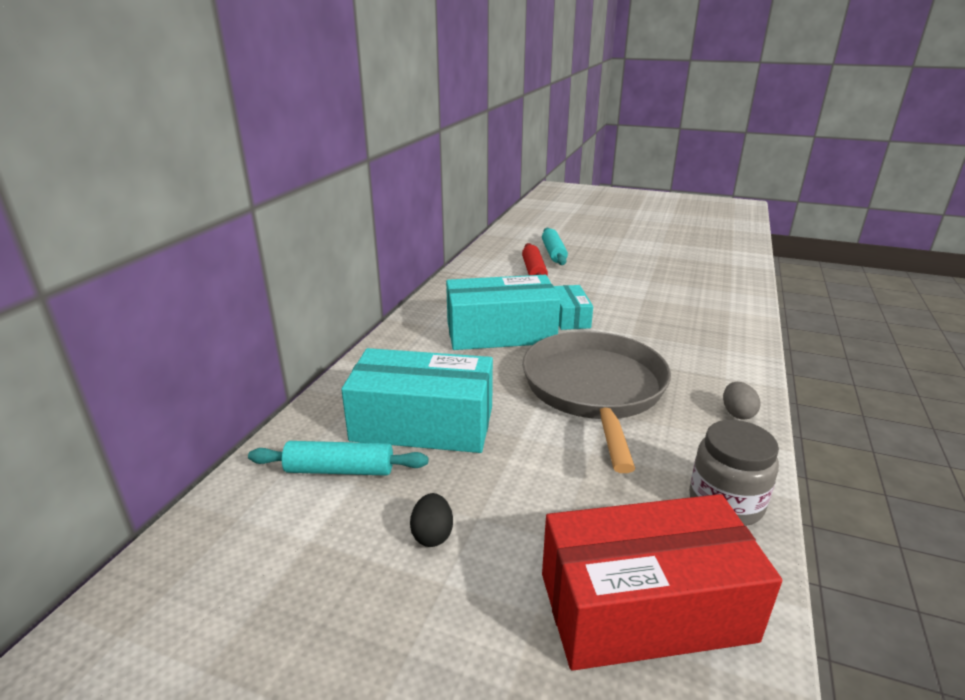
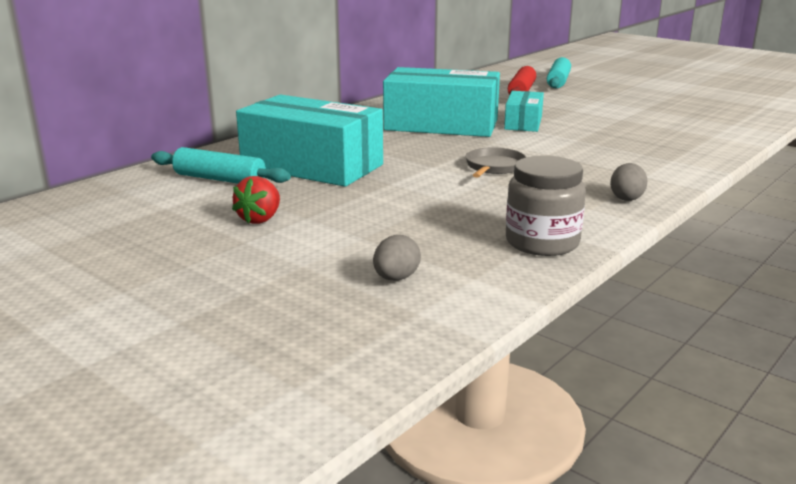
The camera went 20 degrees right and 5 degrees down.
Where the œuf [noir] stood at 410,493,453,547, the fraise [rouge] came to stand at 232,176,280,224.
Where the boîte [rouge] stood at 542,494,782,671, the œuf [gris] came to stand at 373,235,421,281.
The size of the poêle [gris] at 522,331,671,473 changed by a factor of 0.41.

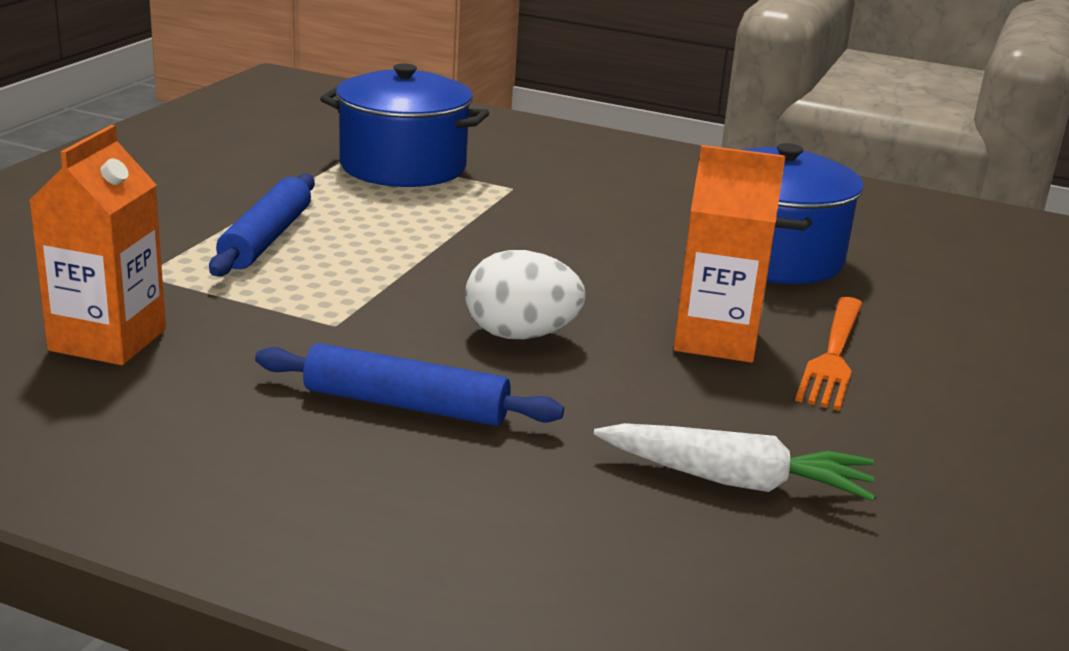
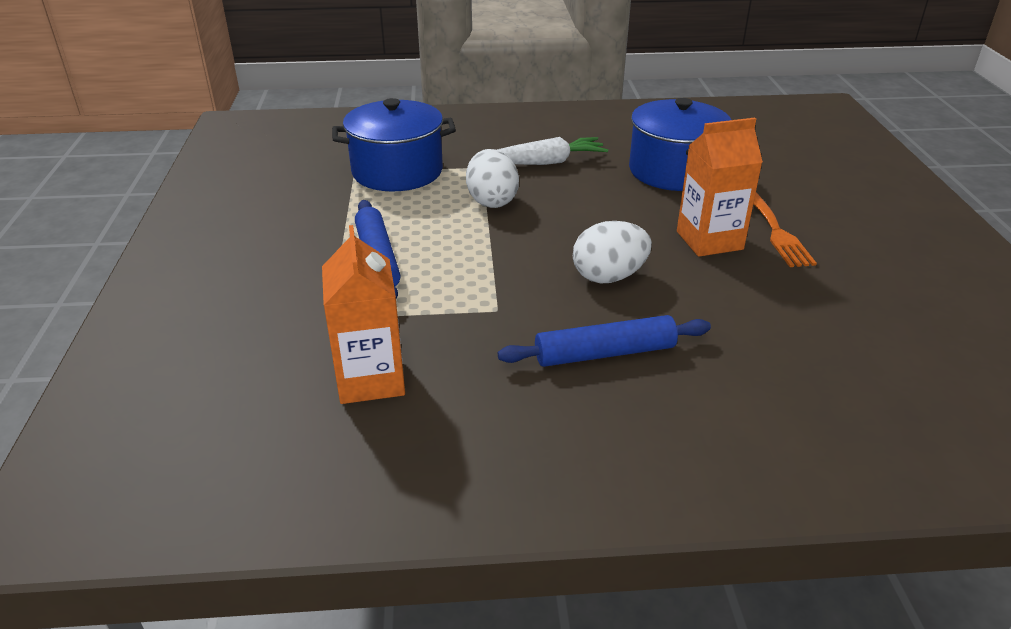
The camera went 25 degrees left and 10 degrees up.
The second view gained the œuf [blanc] at 466,149,519,208.
The carotte [blanc] ended up elsewhere, having gone from 594,423,875,501 to 497,137,608,165.

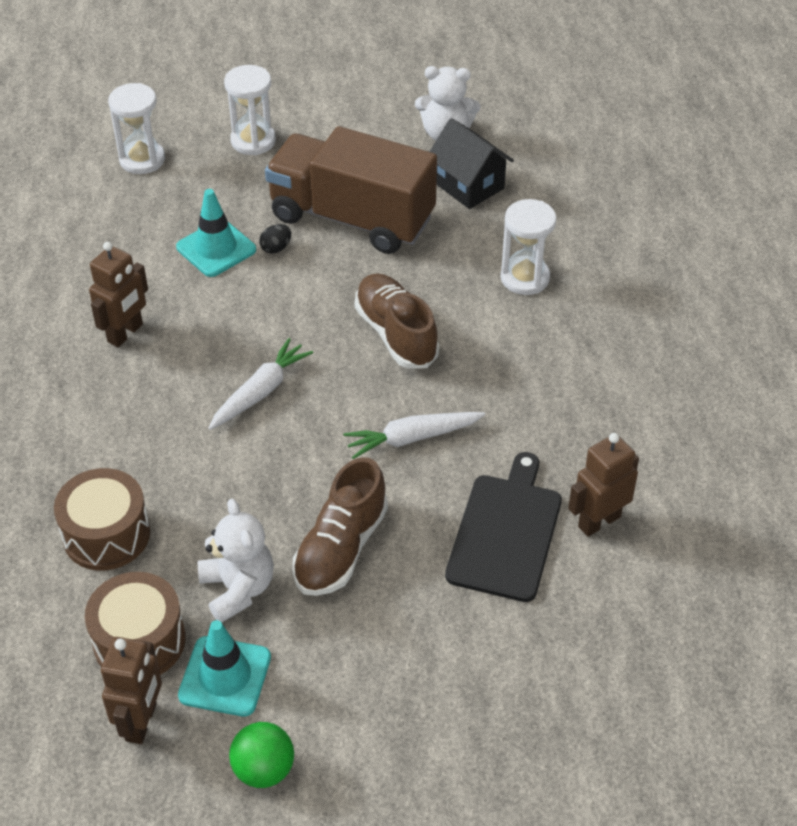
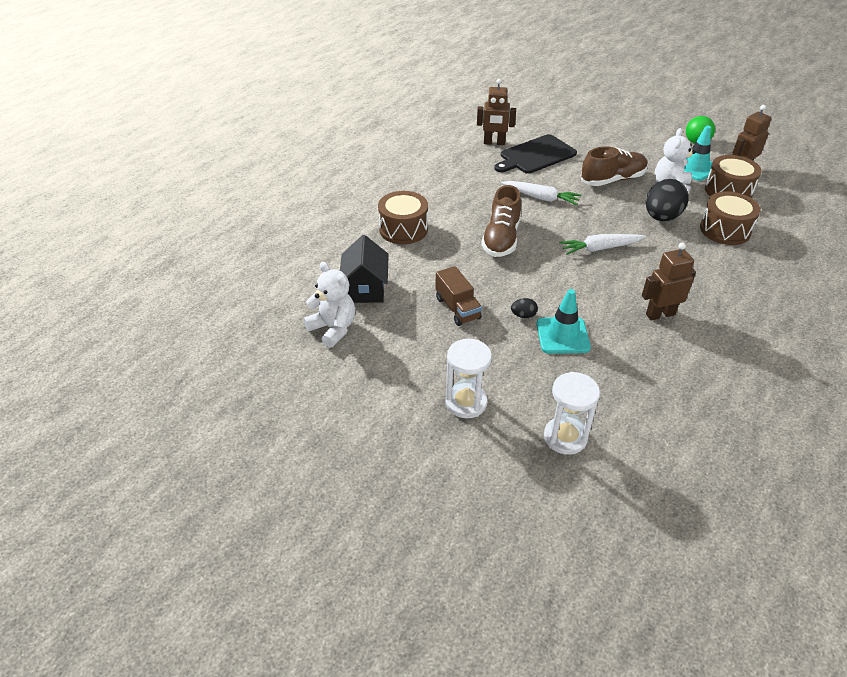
The camera went 140 degrees left and 5 degrees down.
Where the sablier [blanc] stood at 501,199,556,295, the tambour [marron] came to stand at 378,191,428,244.
The size of the camion [marron] at 265,126,437,254 changed by a factor of 0.47.
The second view gained the œuf [noir] at 646,179,689,221.

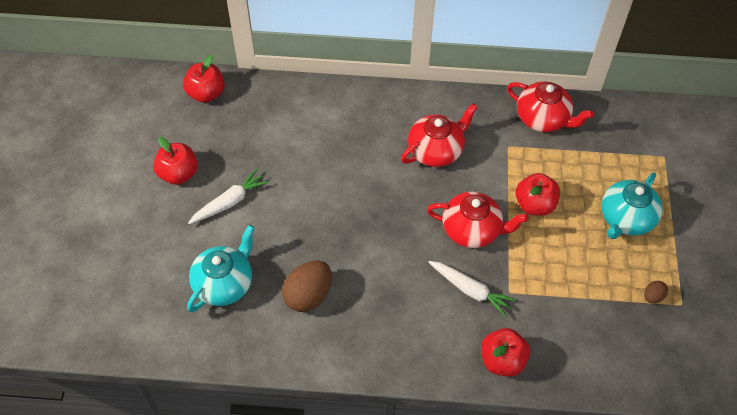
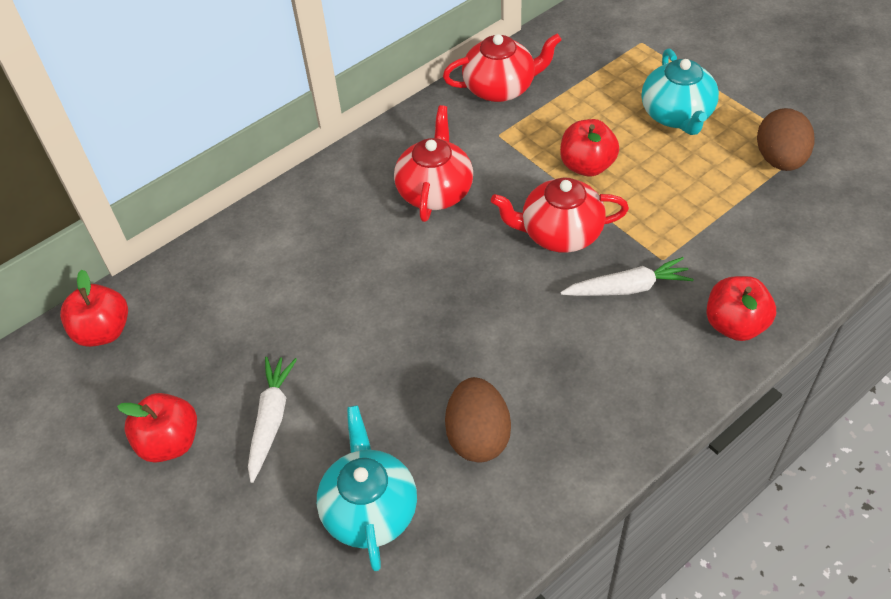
The camera went 40 degrees left and 5 degrees down.
The théière [rouge] at 427,192,529,248 ended up facing another way, 150 degrees counterclockwise from before.
The size of the œuf [marron] at 644,281,668,303 changed by a factor of 2.08.

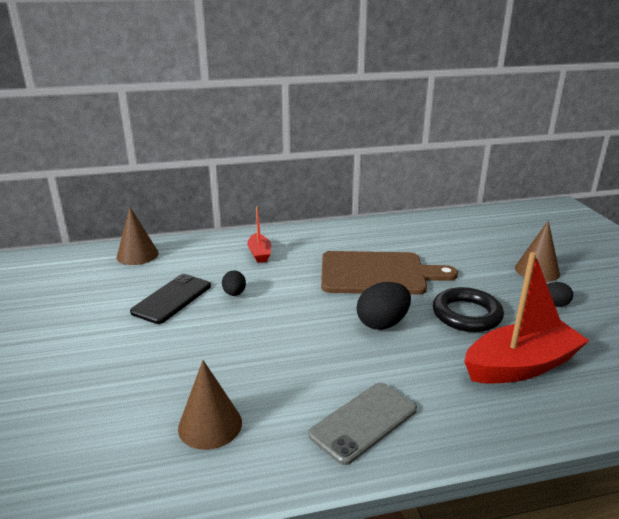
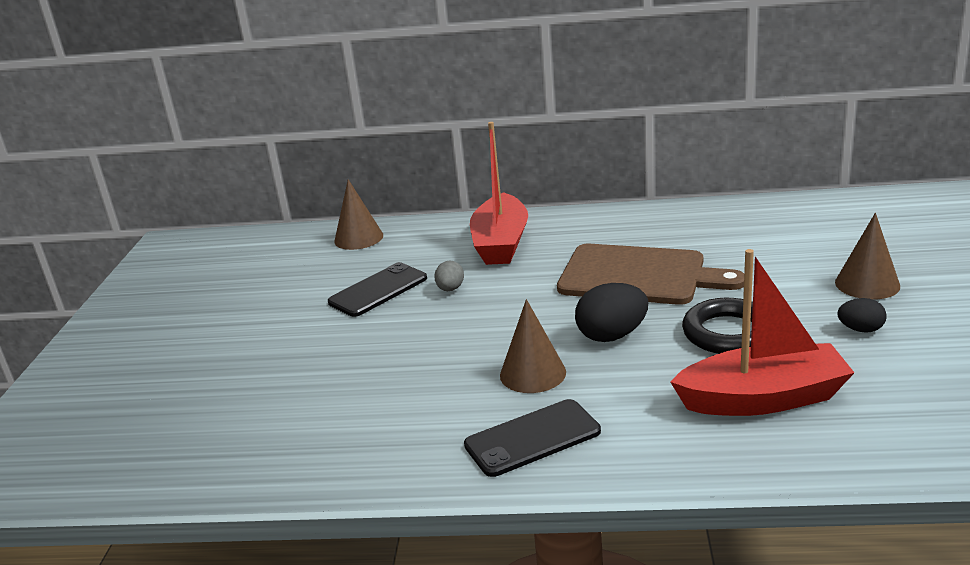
The camera went 20 degrees right and 0 degrees up.
What was the œuf [noir] at 222,270,246,296 turned into the œuf [gris] at 434,260,464,291.
What was the téléphone [gris] at 308,383,417,465 turned into the téléphone [noir] at 464,399,601,477.
The size of the bateau [rouge] at 247,206,271,263 changed by a factor of 1.95.
The cône [marron] ended up elsewhere, having gone from 178,360,242,450 to 500,299,566,393.

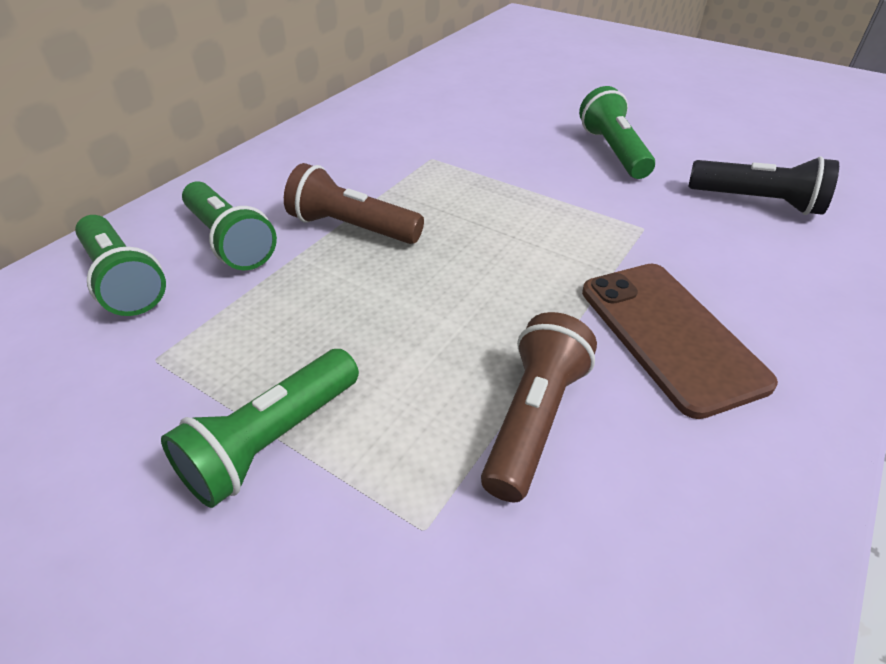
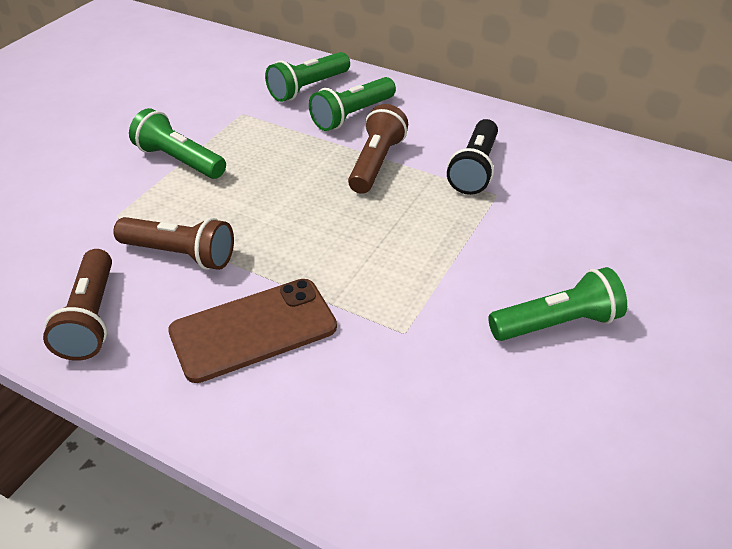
The camera went 85 degrees right and 0 degrees up.
The second view gained the lampe de poche [marron] at 43,249,112,361.
The lampe de poche [noir] ended up elsewhere, having gone from 688,156,839,215 to 447,119,498,195.

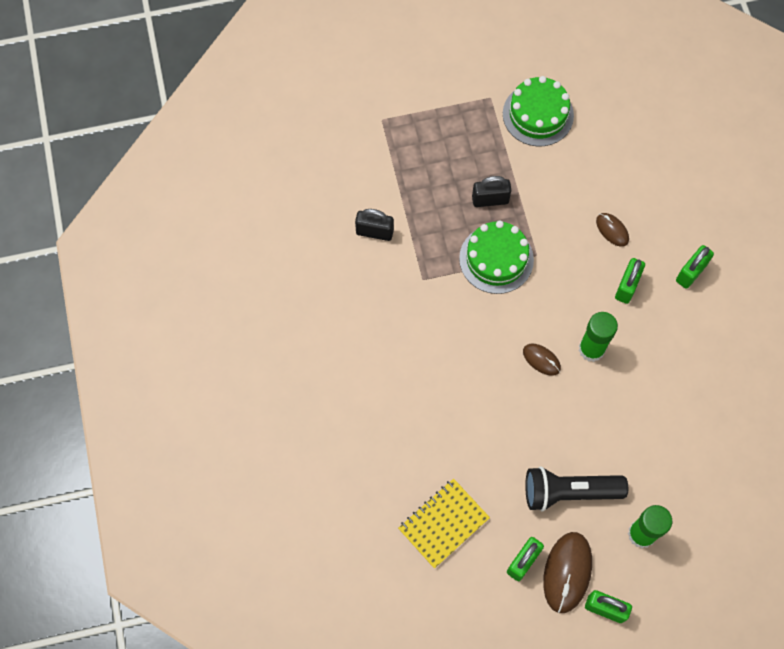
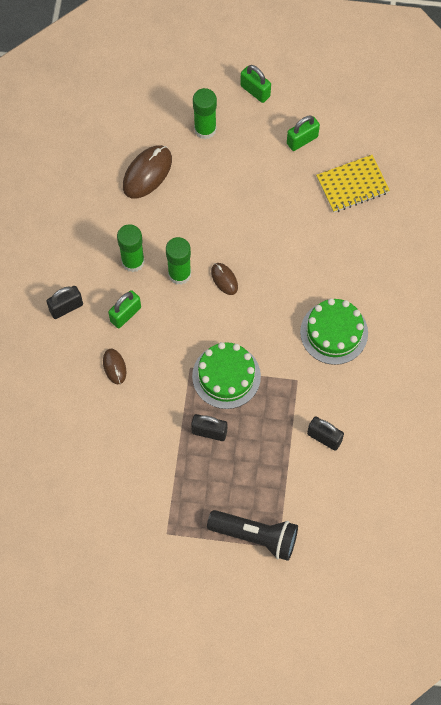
The camera went 160 degrees left and 0 degrees up.
What was the cadenas [vert] at 676,245,714,289 turned into the cadenas [noir] at 46,286,83,319.
The second view gained the bâton de colle [vert] at 117,224,145,272.
The souris [marron] ended up elsewhere, having gone from 543,532,592,613 to 123,145,172,199.
The lampe de poche [noir] ended up elsewhere, having gone from 525,466,628,512 to 207,510,298,561.
The gâteau [vert] ended up elsewhere, having gone from 503,76,574,147 to 300,298,368,365.

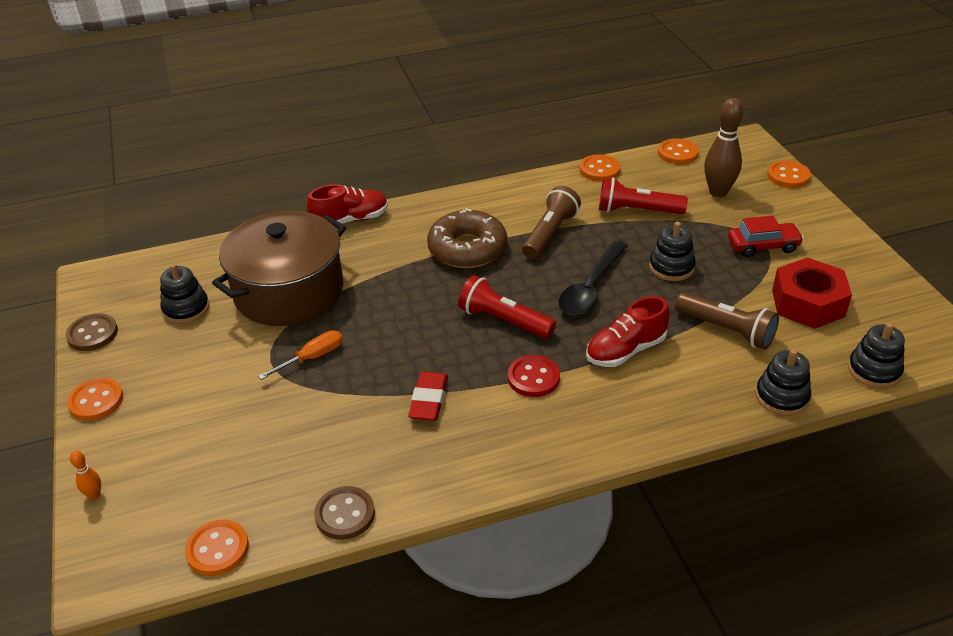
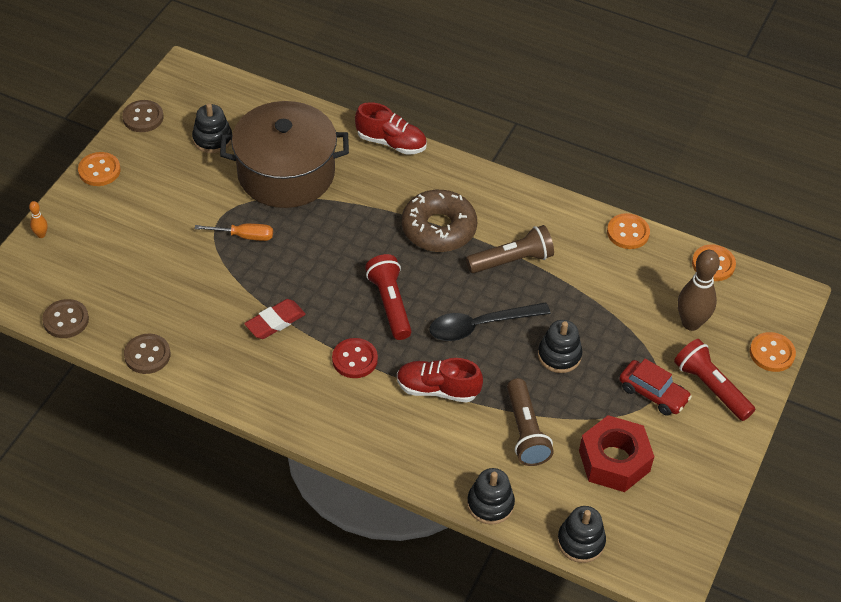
The camera went 40 degrees right and 10 degrees up.
What was the bouton [orange] at 185,519,249,576 turned into the bouton [marron] at 42,299,89,338.
The lampe de poche [rouge] ended up elsewhere, having gone from 599,177,688,214 to 674,339,755,421.

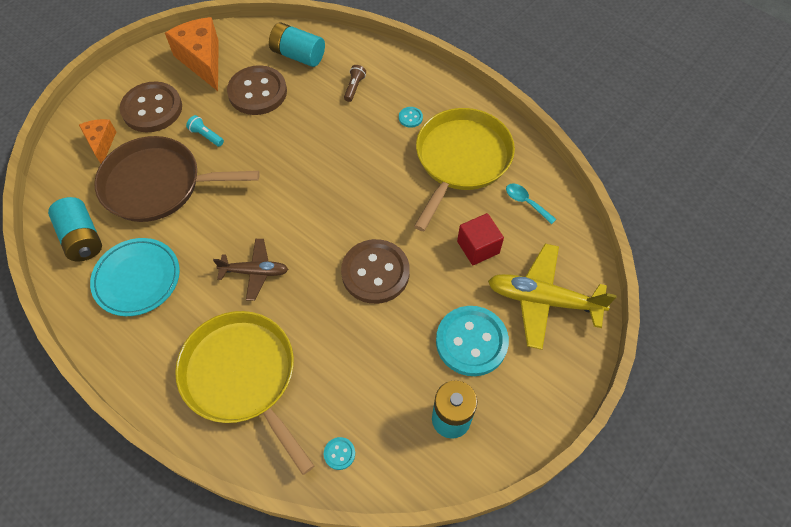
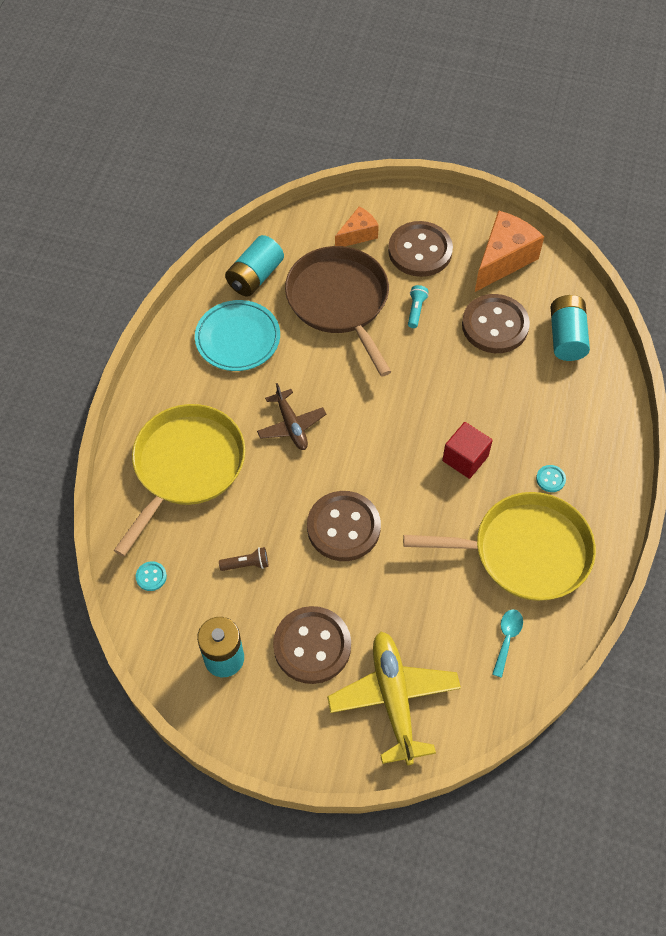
The camera went 65 degrees right and 0 degrees up.
The lampe de poche [marron] ended up elsewhere, having gone from 344,65,366,102 to 219,547,268,571.
What was the bouton [turquoise] at 436,306,509,376 turned into the bouton [marron] at 273,606,351,684.
The cube [rouge] ended up elsewhere, having gone from 457,213,504,265 to 442,422,493,479.

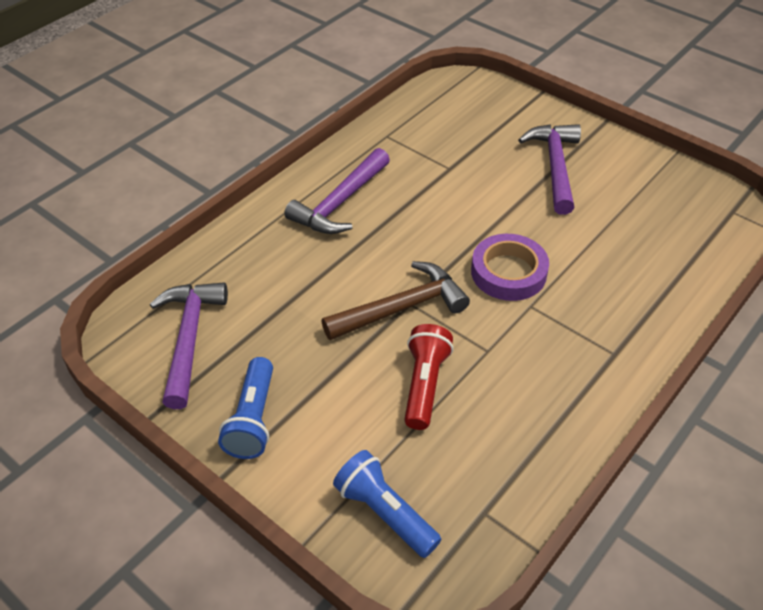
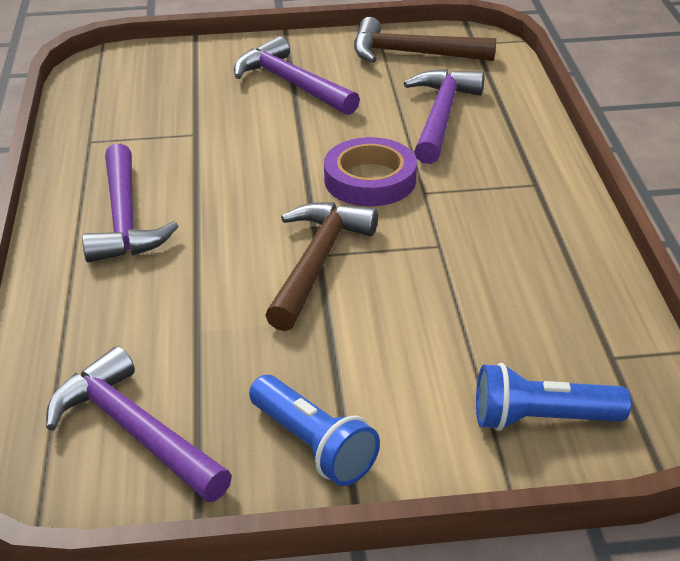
The camera went 45 degrees left and 10 degrees down.
The second view gained the marteau [marron] at 354,17,496,63.
The second view gained the marteau [violet] at 404,69,485,164.
The second view lost the lampe de poche [rouge] at 404,324,453,430.

